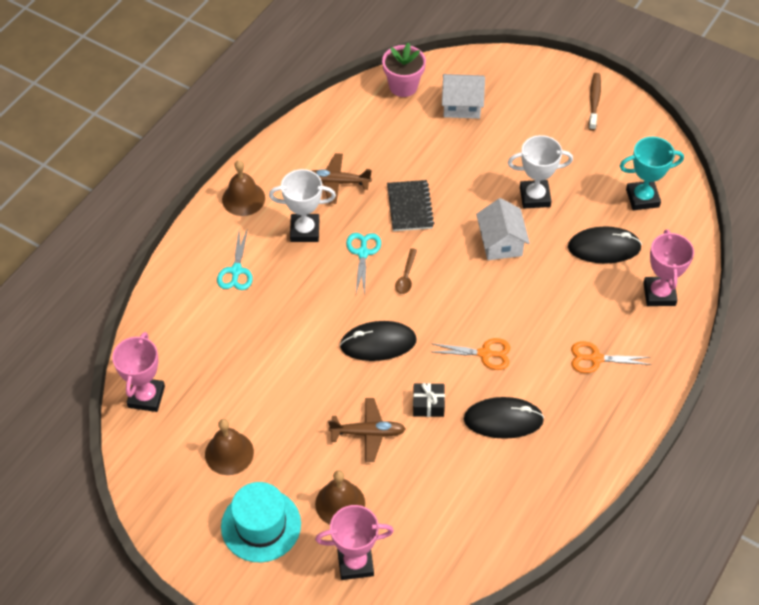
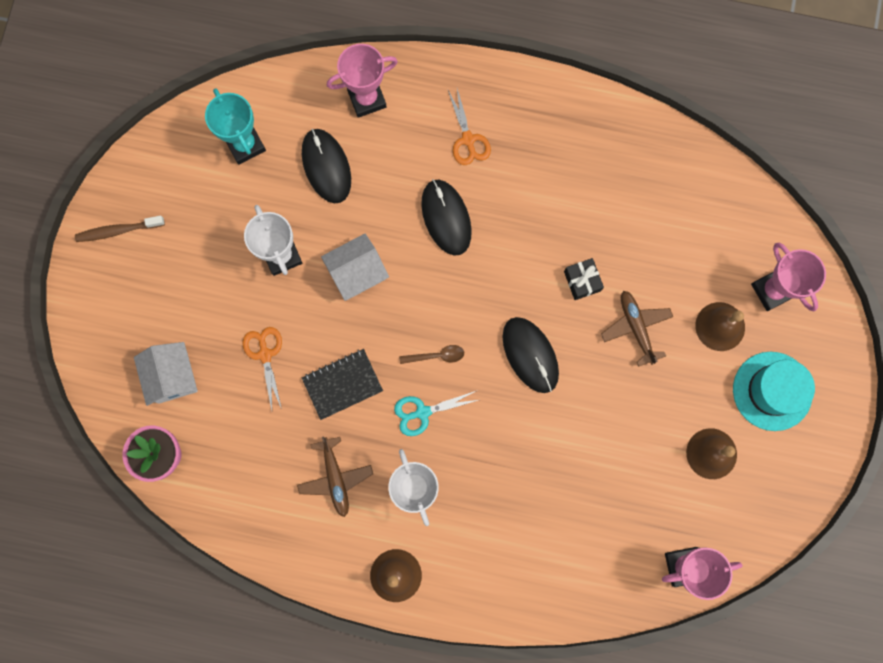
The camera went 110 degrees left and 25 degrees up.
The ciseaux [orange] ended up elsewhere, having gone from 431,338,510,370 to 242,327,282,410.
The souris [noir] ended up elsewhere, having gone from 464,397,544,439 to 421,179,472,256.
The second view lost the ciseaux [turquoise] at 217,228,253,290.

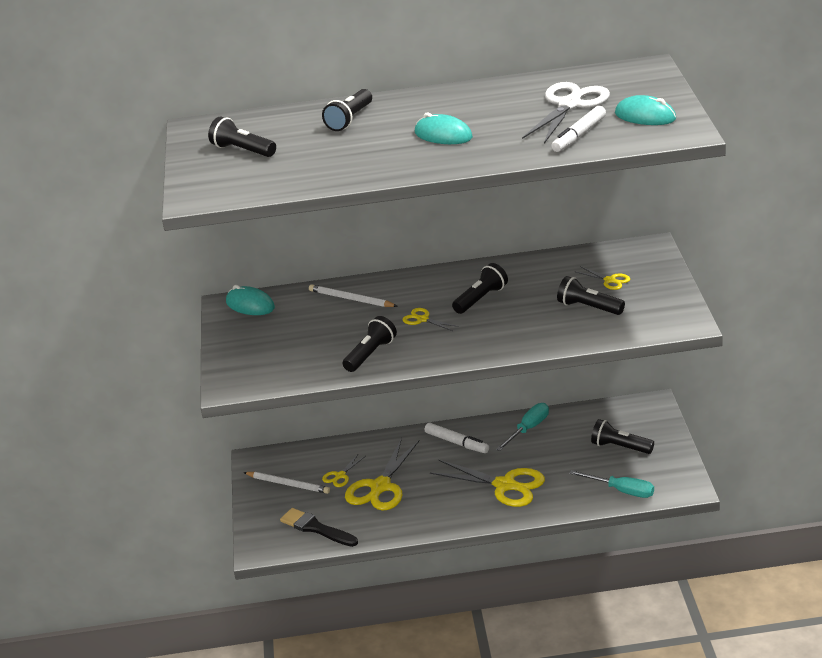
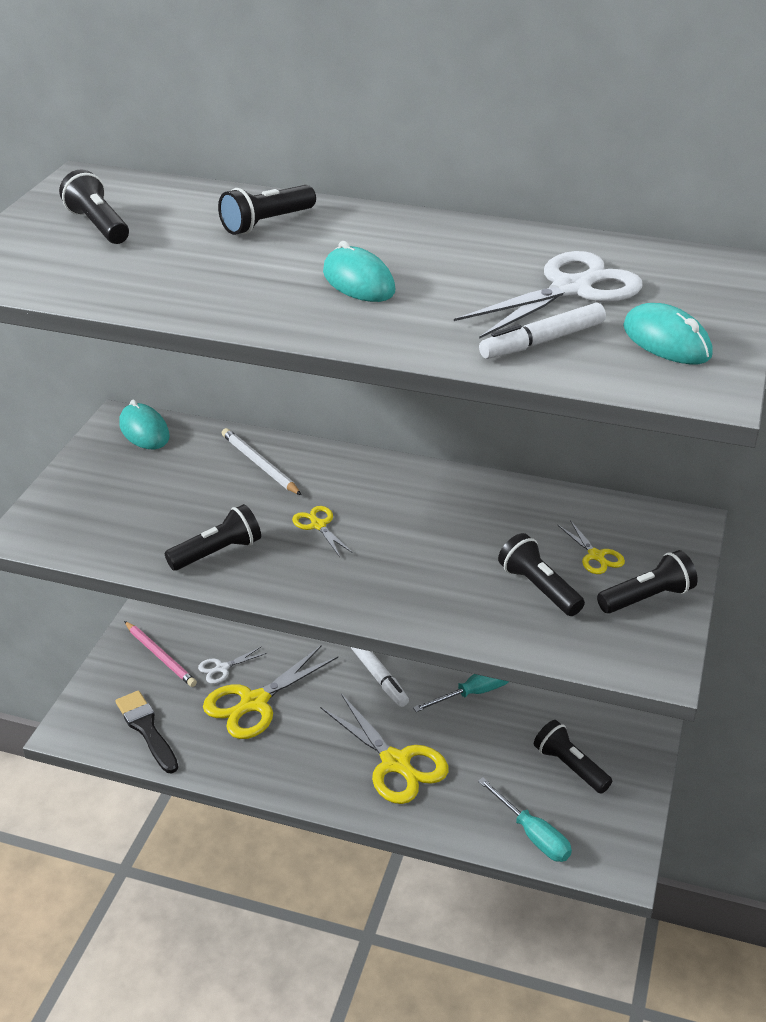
The camera went 20 degrees right and 5 degrees up.
What was the crayon [blanc] at 243,472,330,494 turned into the crayon [rose] at 124,621,197,687.
What was the ciseaux [jaune] at 322,454,366,487 turned into the ciseaux [blanc] at 198,647,267,684.
The lampe de poche [noir] ended up elsewhere, having gone from 452,263,508,314 to 597,550,698,614.

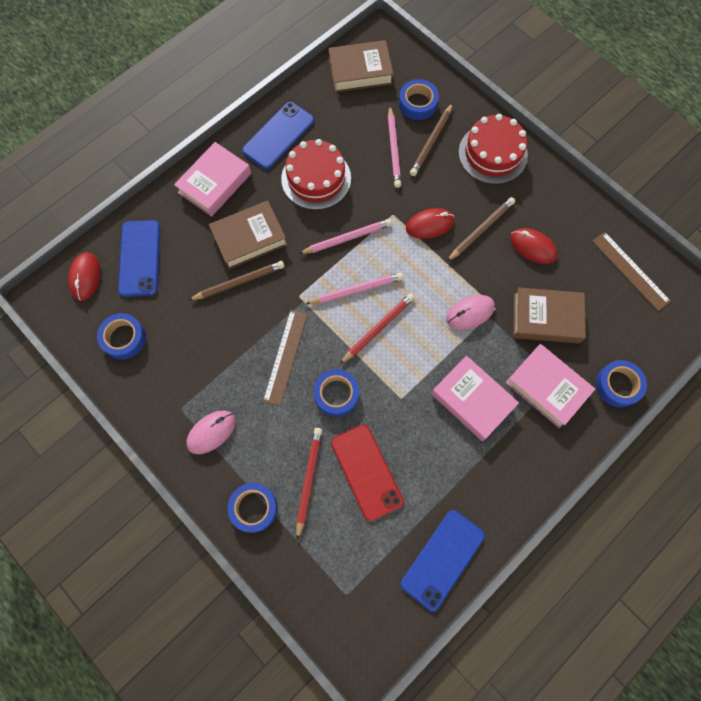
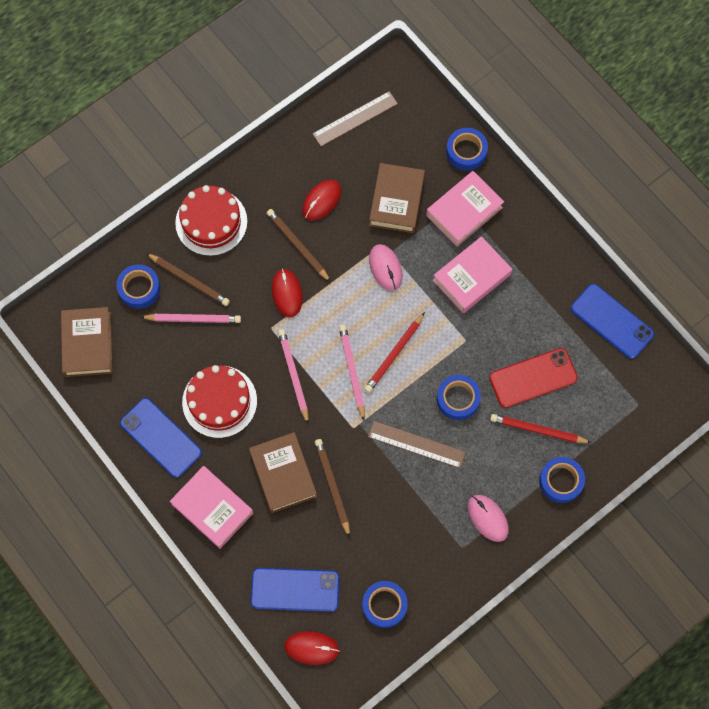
The camera went 85 degrees left and 0 degrees up.
The crayon [rouge] at 340,293,415,364 ended up facing another way, 105 degrees counterclockwise from before.

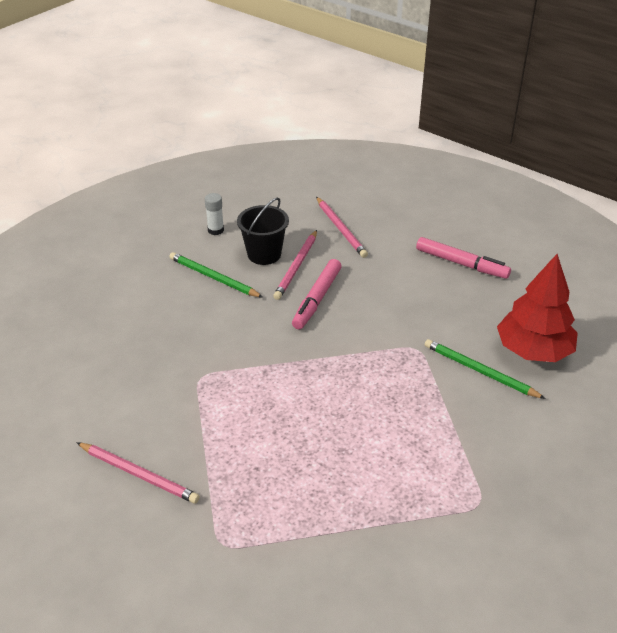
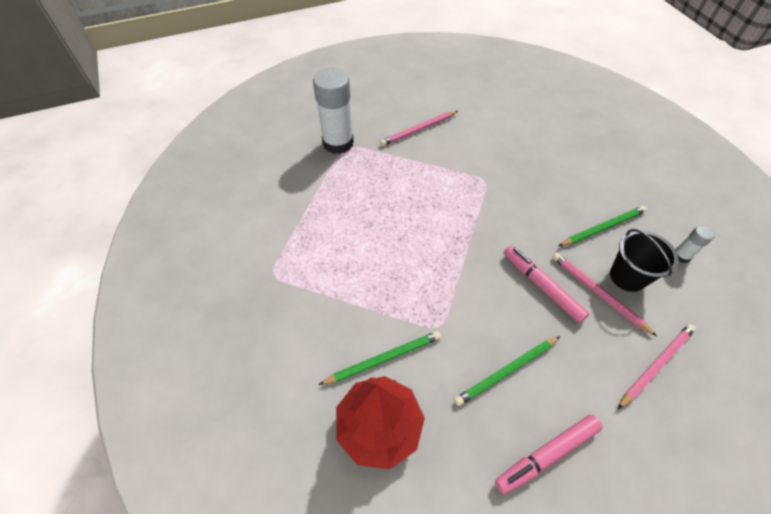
The camera went 120 degrees right and 15 degrees up.
The second view gained the bâton de colle [blanc] at 313,68,354,154.
The second view gained the crayon [vert] at 454,336,560,406.
The crayon [rose] at 316,197,368,258 ended up facing another way, 135 degrees clockwise from before.

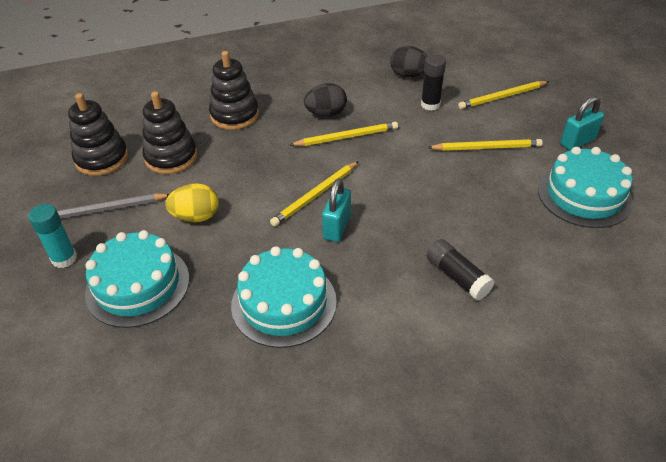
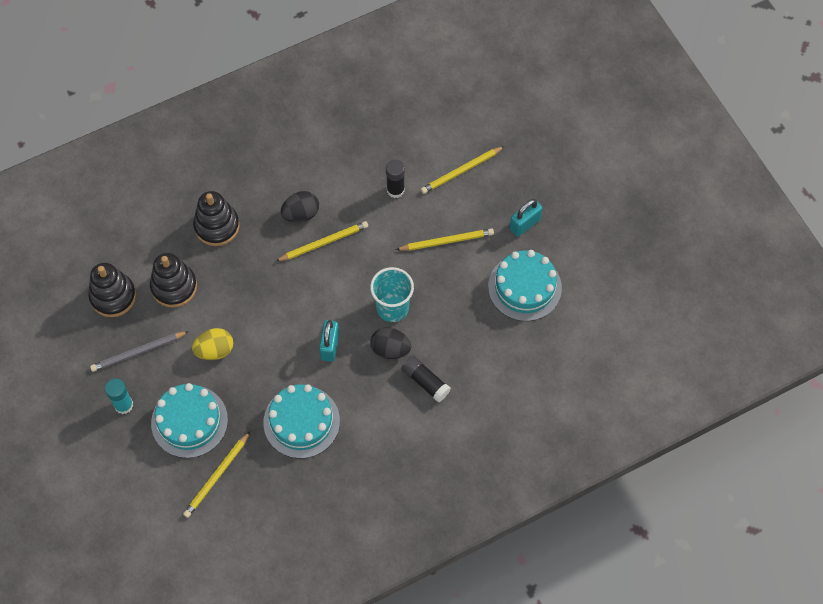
The camera went 10 degrees left and 20 degrees up.
The crayon [jaune] ended up elsewhere, having gone from 270,161,359,226 to 183,432,250,518.
The second view gained the gobelet [turquoise] at 370,267,414,322.
The œuf [noir] ended up elsewhere, having gone from 390,46,427,77 to 370,327,411,359.

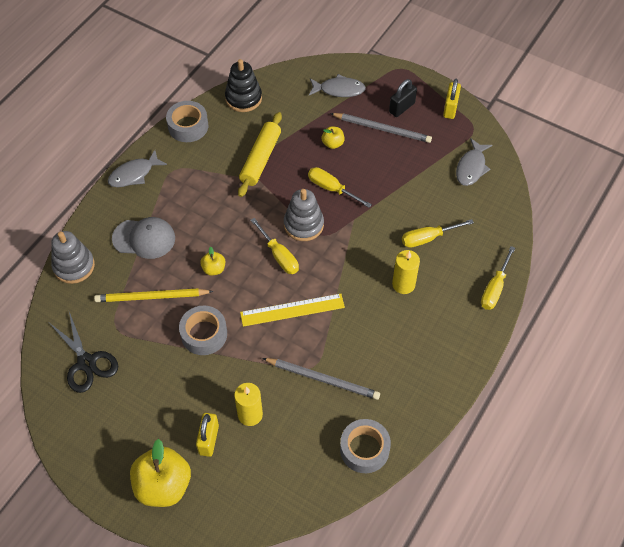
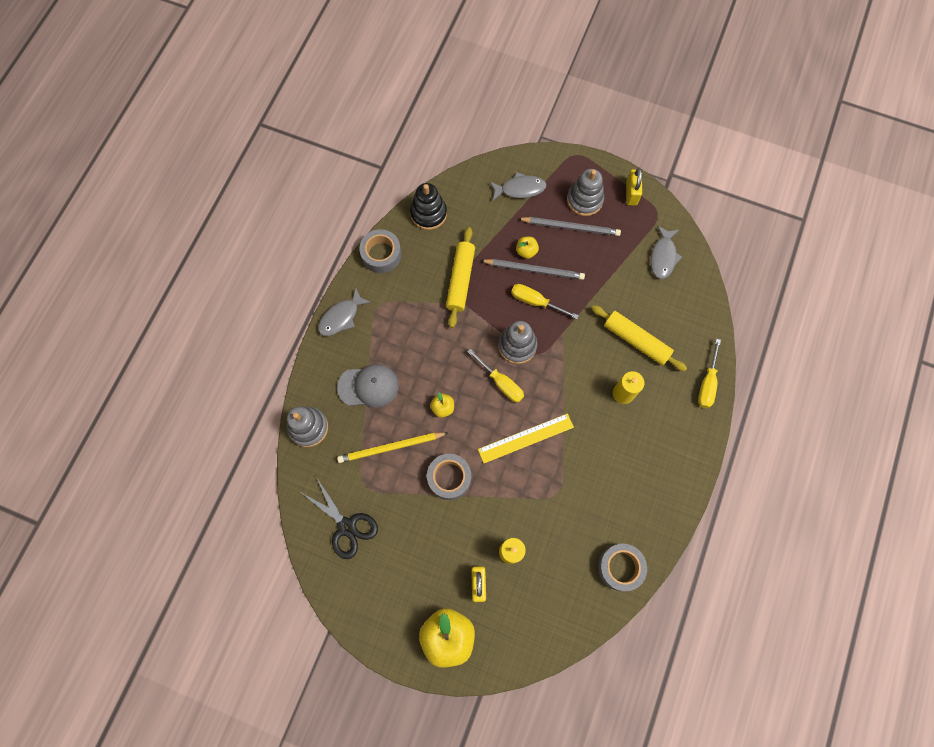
The camera went 10 degrees left and 15 degrees up.
The crayon [gris] ended up elsewhere, having gone from 262,358,380,400 to 480,259,585,280.
Where the cadenas [noir] stood at 389,79,417,117, the jouet à empiler [gris] came to stand at 567,169,604,216.
Where the tournevis [jaune] stood at 402,219,474,248, the rouleau à pâtisserie [jaune] came to stand at 591,305,687,371.

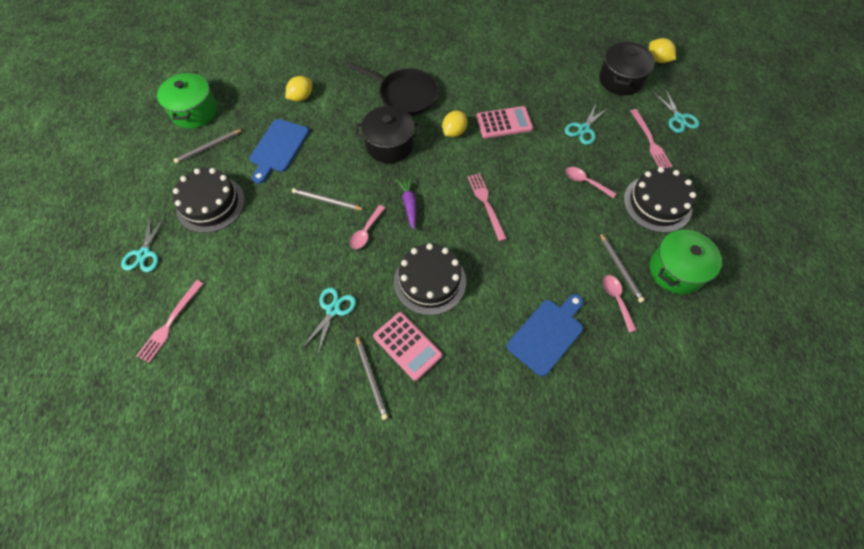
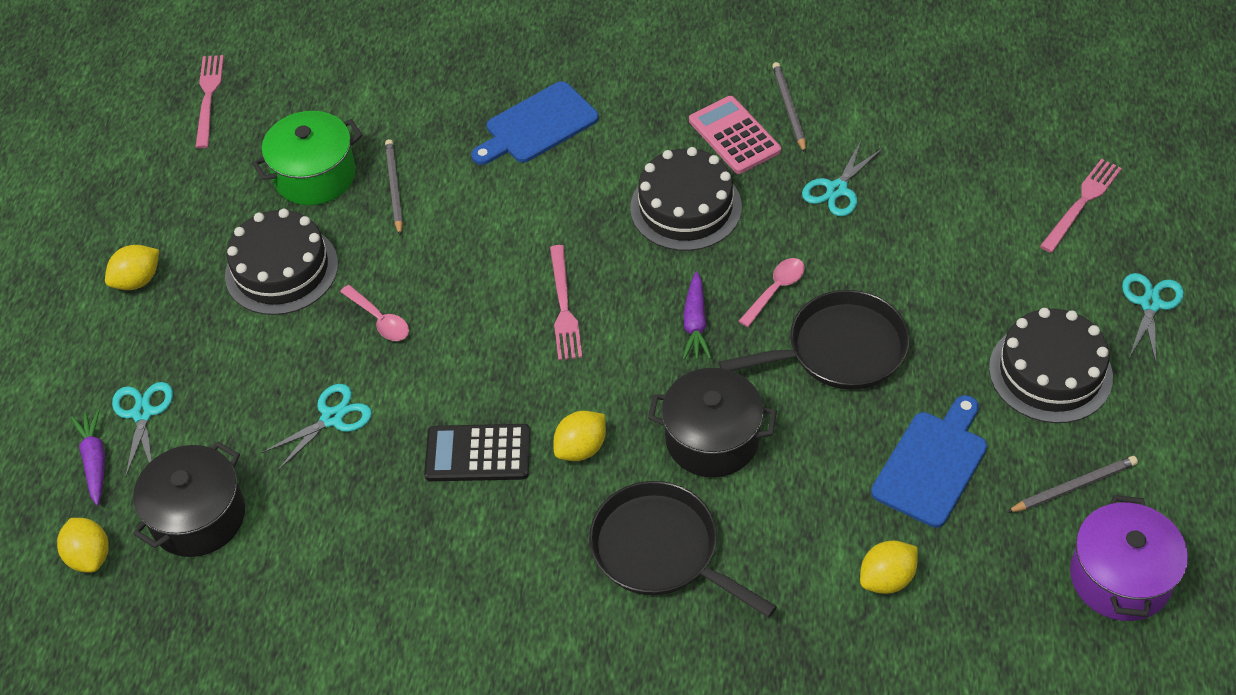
The camera went 165 degrees left and 10 degrees down.
The second view gained the carotte [violet] at 71,409,105,505.
The second view gained the citron [jaune] at 105,245,159,290.
The fourchette [rose] ended up elsewhere, having gone from 630,109,673,168 to 195,55,224,149.
What was the calculatrice [rose] at 476,106,533,138 turned into the calculatrice [noir] at 424,424,530,481.
Where the crayon [gris] stood at 292,188,365,210, the poêle [noir] came to stand at 719,290,910,390.
What was the marmite [vert] at 157,72,217,128 turned into the marmite [violet] at 1070,495,1188,621.
The second view lost the cuillère [rose] at 603,275,636,332.

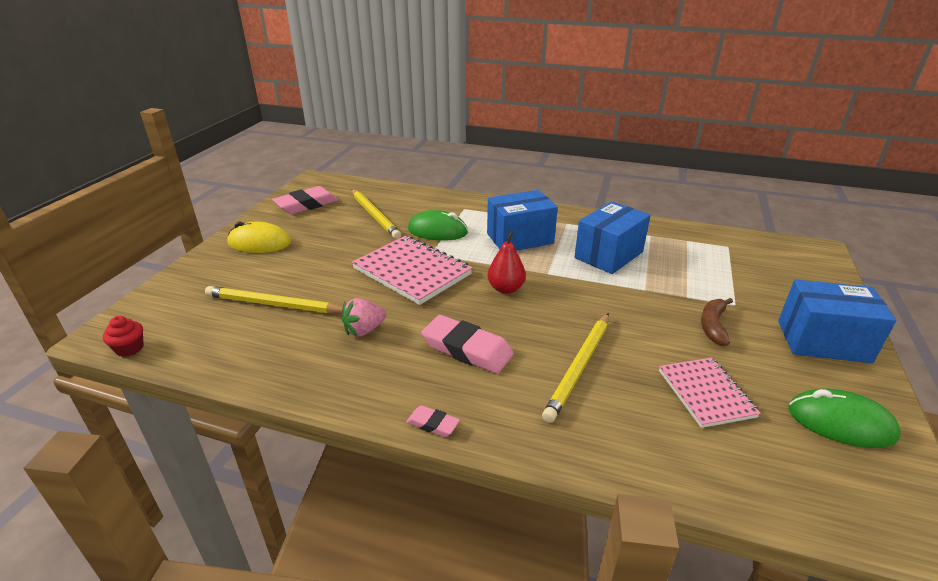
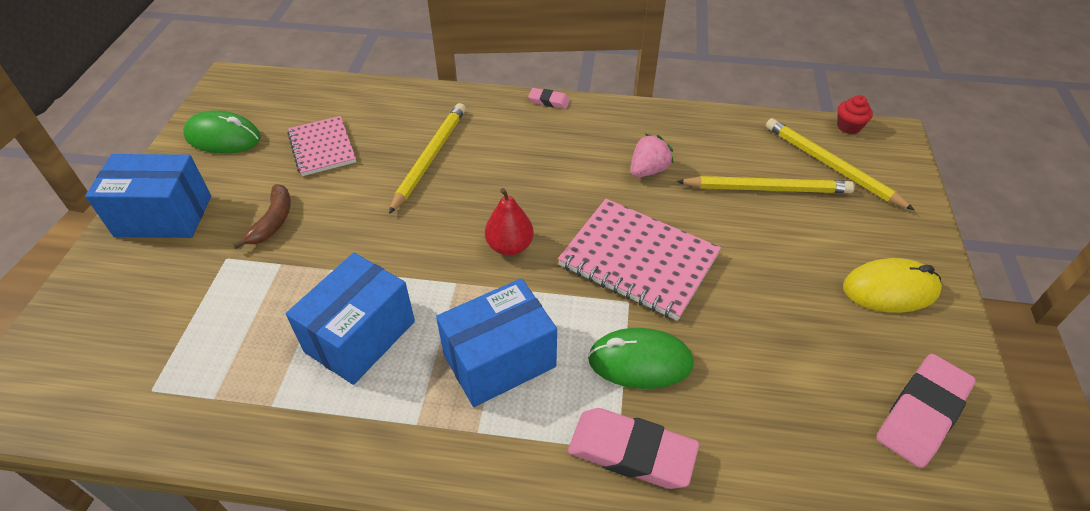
The camera went 170 degrees right and 15 degrees up.
The gomme [rose] ended up elsewhere, having gone from 421,315,514,374 to 568,408,699,489.
The crayon [jaune] ended up elsewhere, having gone from 352,189,401,239 to 766,118,914,210.

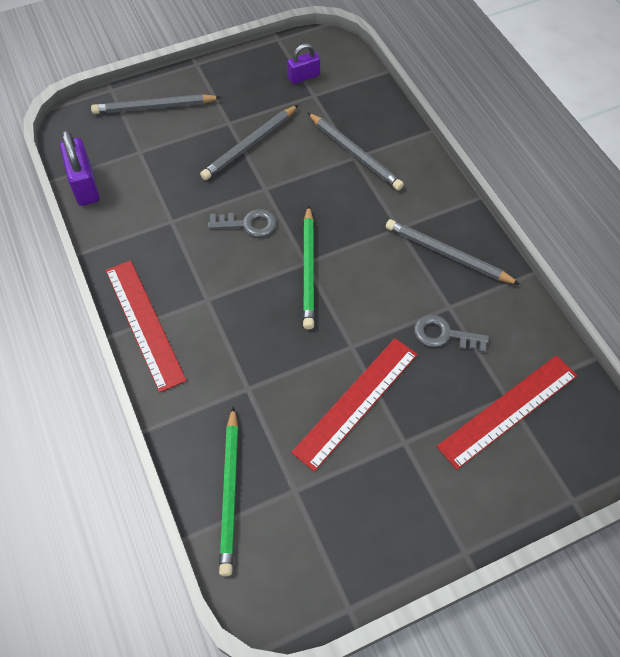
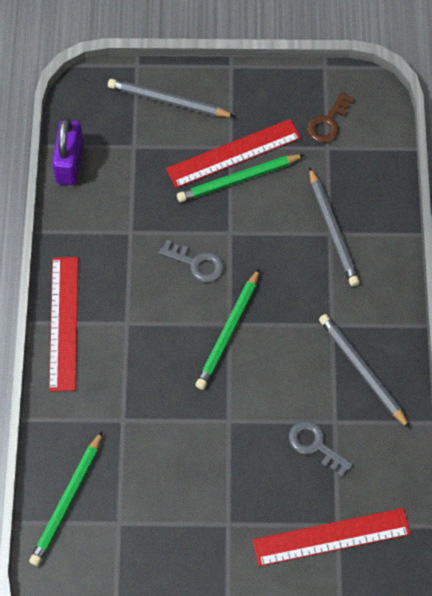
The camera went 25 degrees right and 5 degrees up.
The règle [rouge] ended up elsewhere, having gone from 291,338,418,472 to 166,119,301,188.
What was the crayon [gris] at 200,105,298,180 turned into the crayon [vert] at 177,154,305,202.
Where the cadenas [violet] stood at 287,43,320,84, the clé [marron] came to stand at 307,91,354,143.

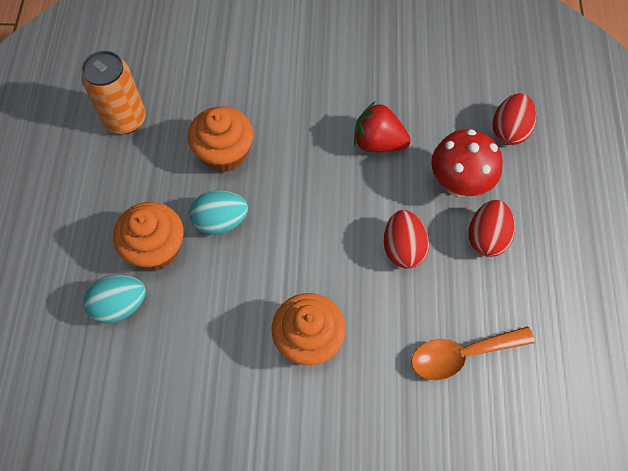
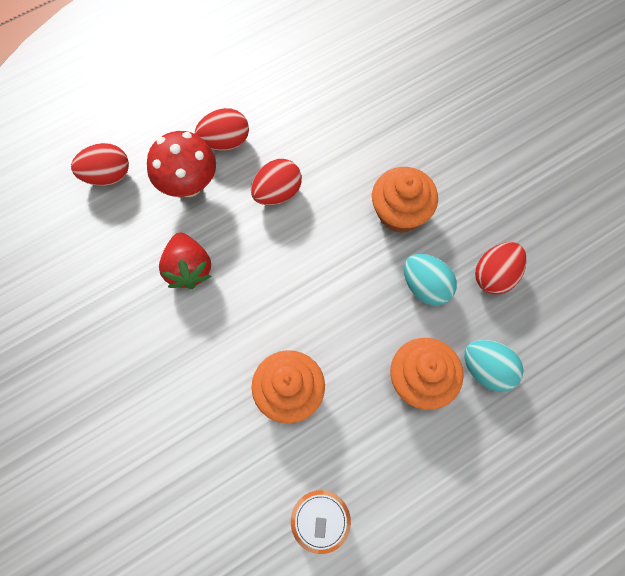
The camera went 125 degrees left and 5 degrees up.
The œuf [turquoise] ended up elsewhere, having gone from 189,190,248,235 to 404,254,457,305.
The second view gained the œuf [rouge] at 475,242,527,295.
The second view lost the cuillère [orange] at 411,327,535,380.

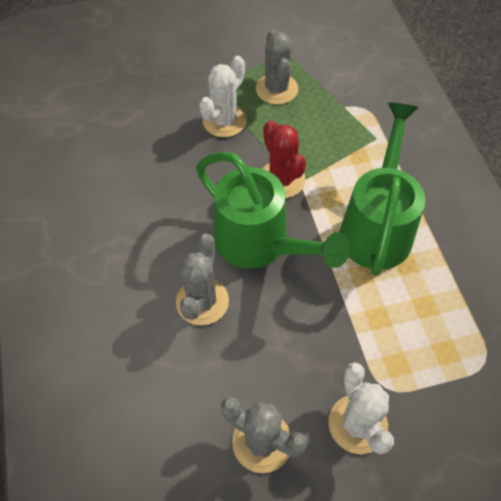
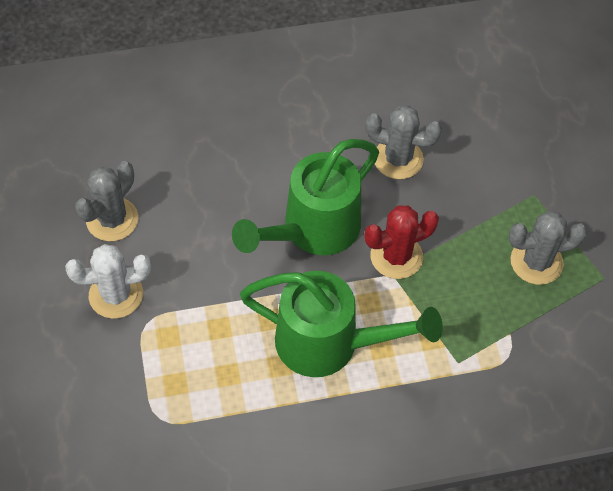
The camera went 90 degrees right and 0 degrees up.
The cactus [gris] ended up elsewhere, having gone from 176,234,229,325 to 366,105,442,179.
The second view lost the cactus [blanc] at 199,56,247,137.

